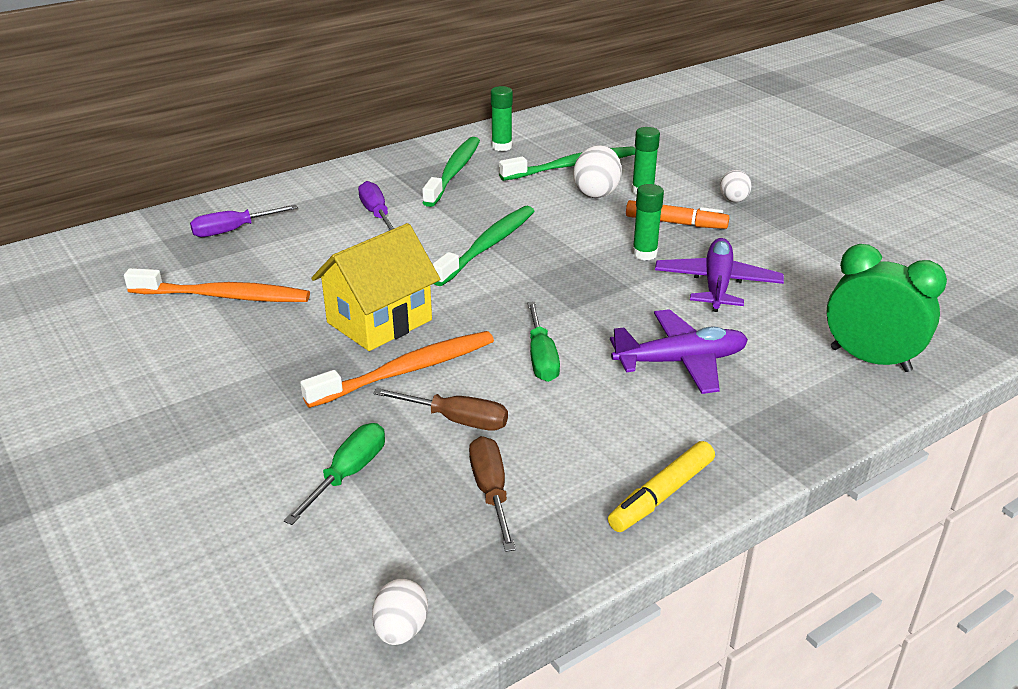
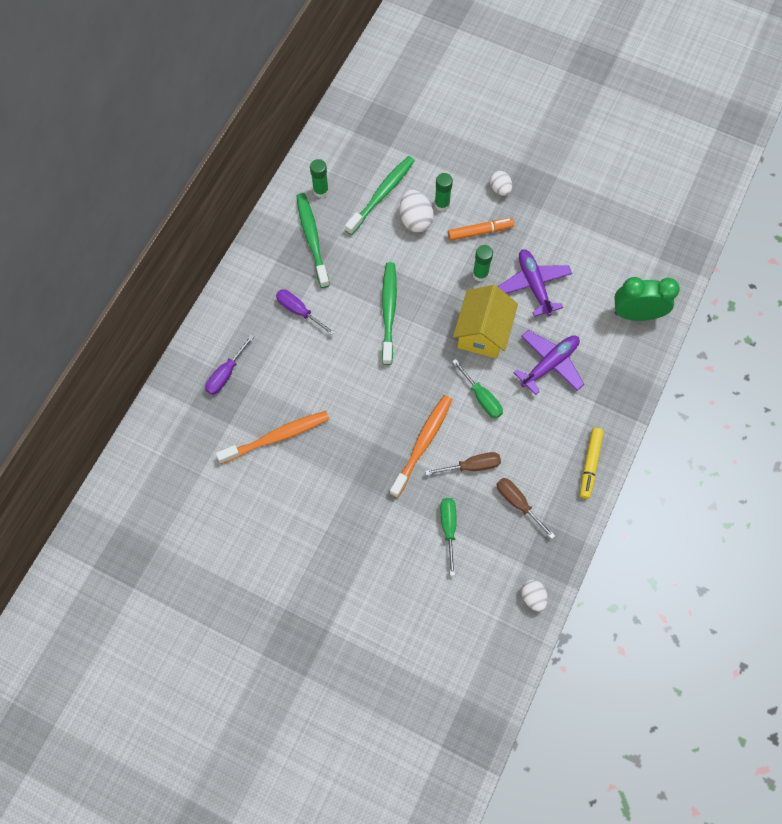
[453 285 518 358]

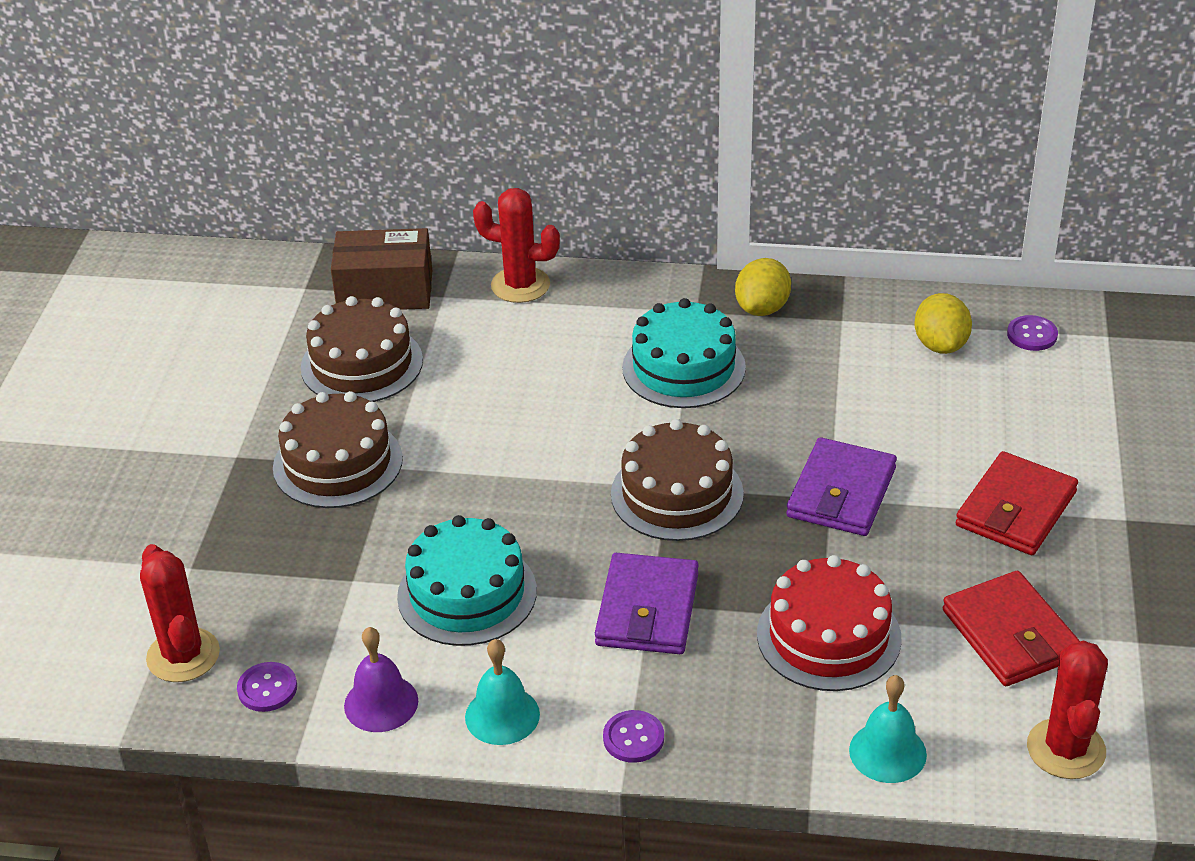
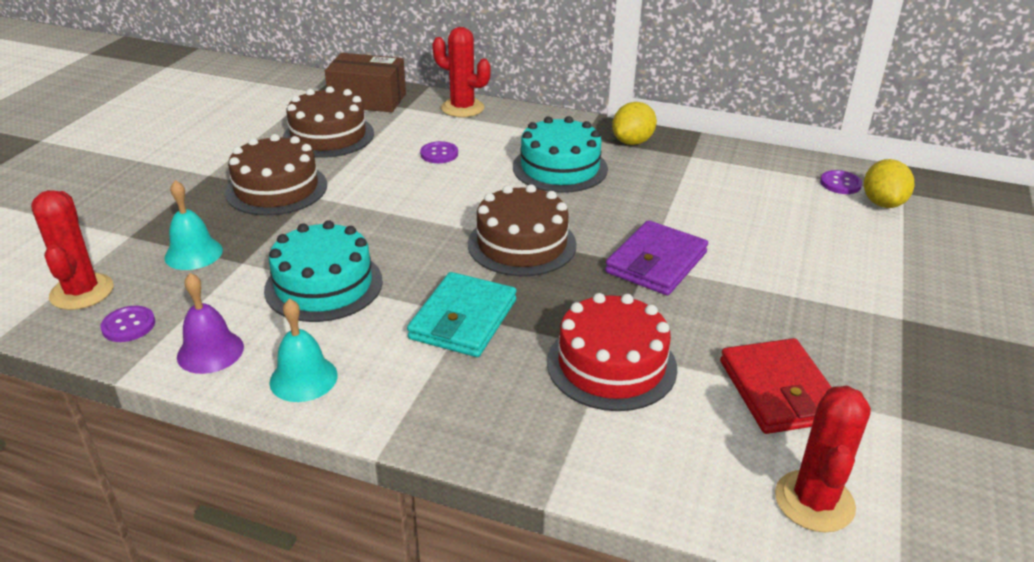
[164 180 223 270]
[407 272 516 357]
[420 141 458 163]
[864 159 914 208]
[956 451 1078 555] (first image)

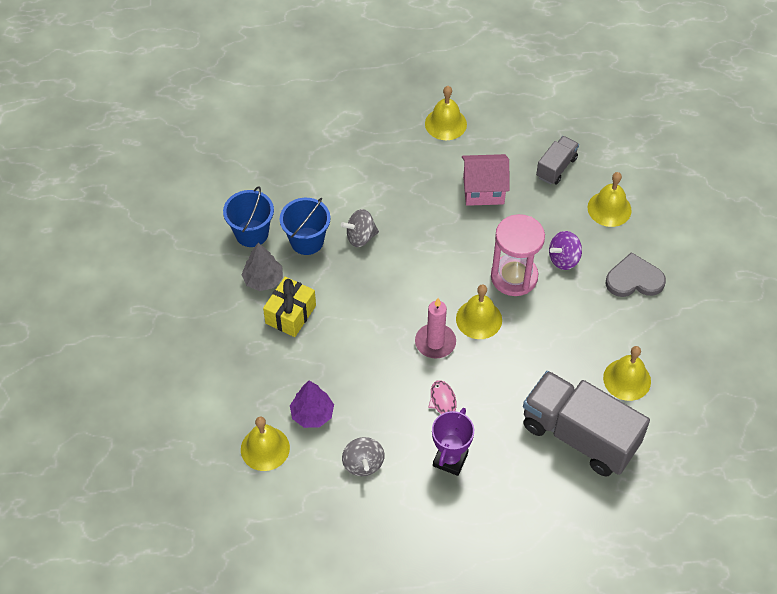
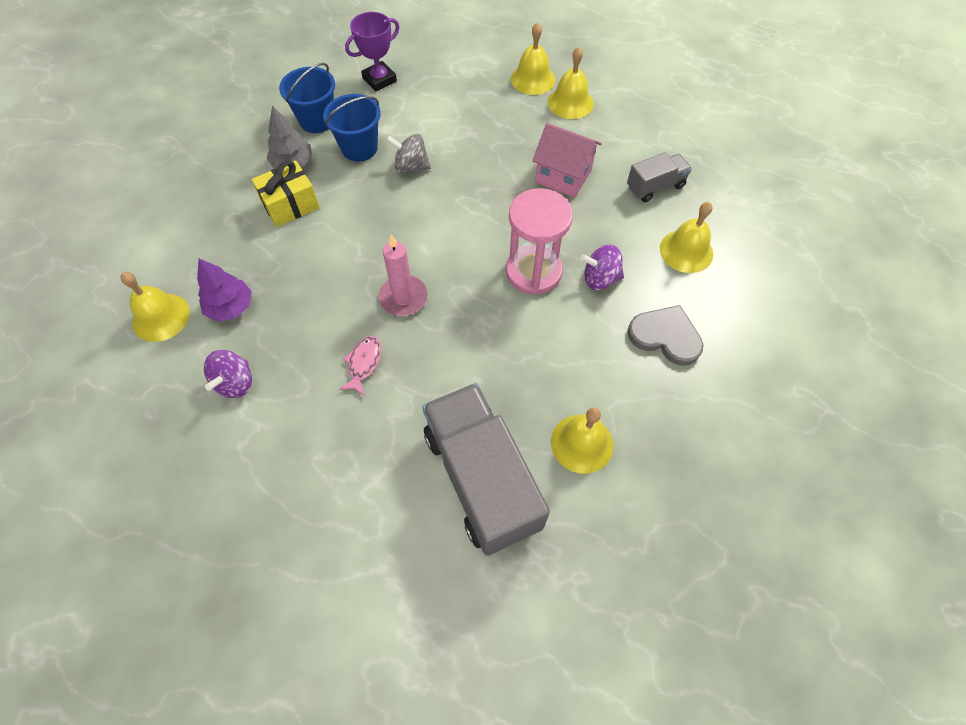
[204 350 252 398]
[345 12 399 91]
[511 22 555 95]

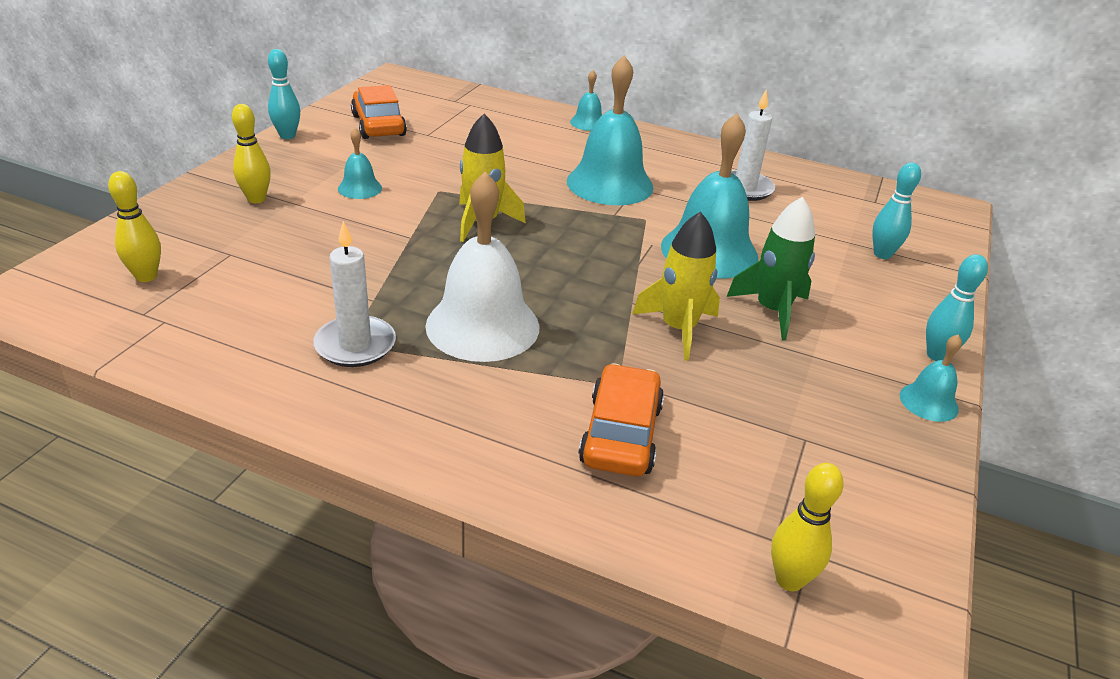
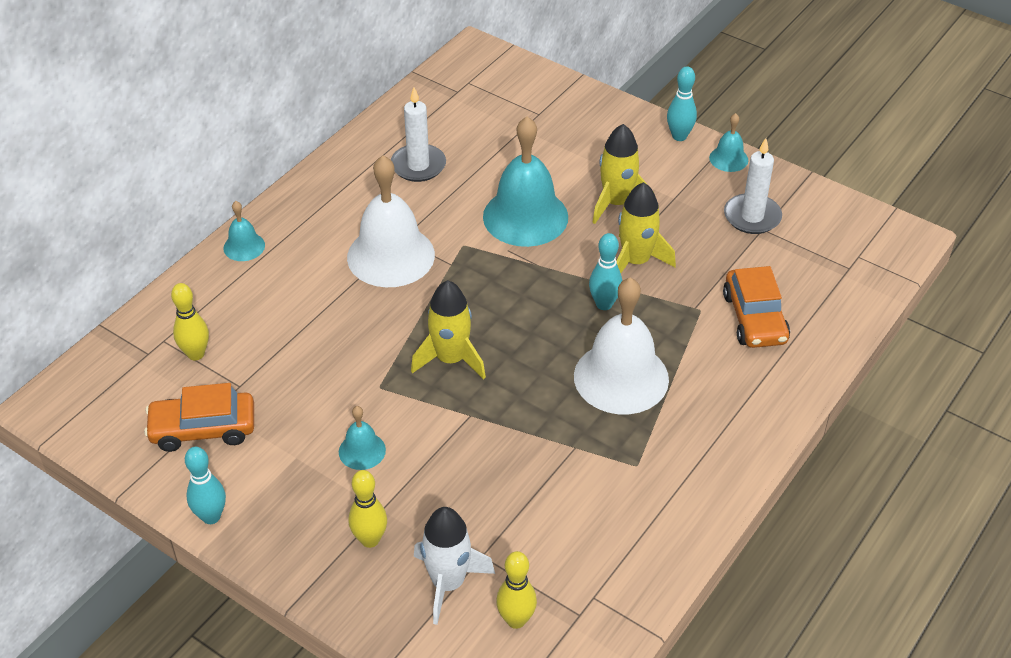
[171 283 209 361]
[347 155 435 287]
[414 507 495 625]
[589 233 622 310]
[592 124 648 224]
[723 266 790 348]
[724 138 782 234]

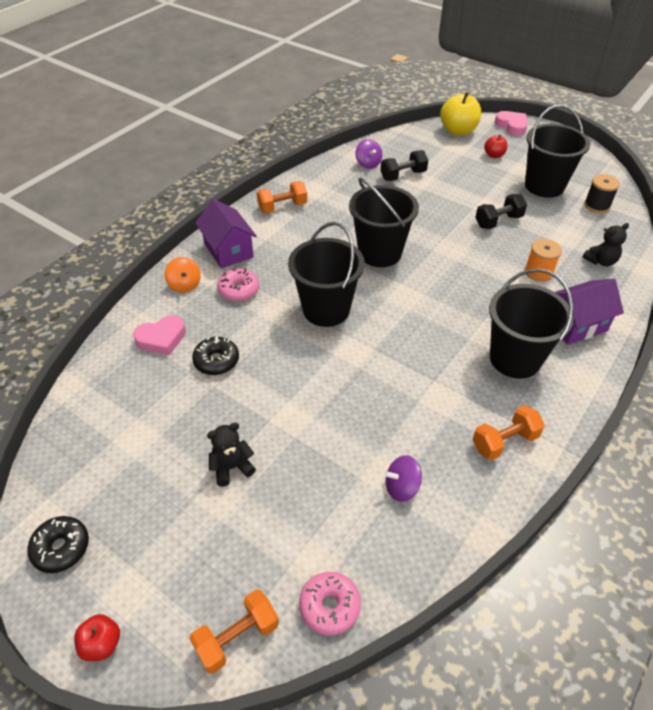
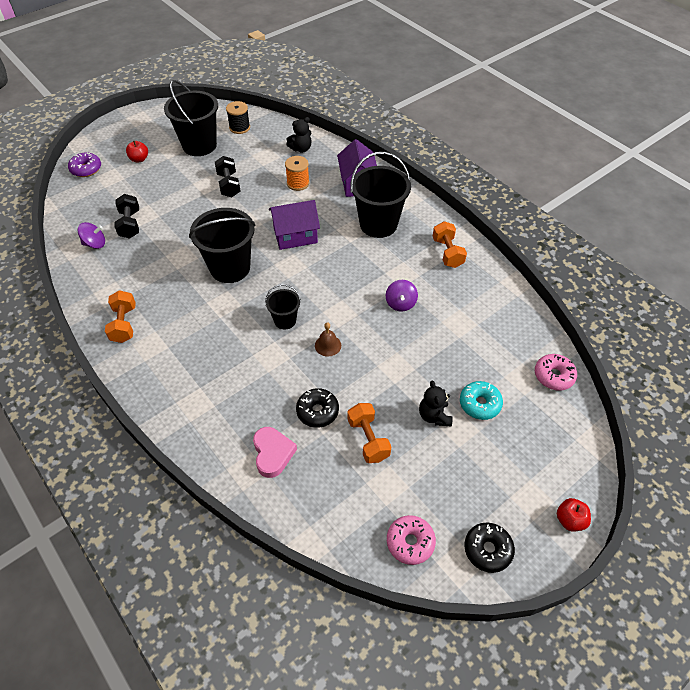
[68 152 101 177]
[265 284 301 329]
[269 200 320 250]
[286 117 312 152]
[315 322 341 357]
[347 403 392 463]
[386 280 418 312]
[387 515 436 565]
[460 381 503 420]
[164 257 201 293] (first image)
[495 111 528 136] (first image)

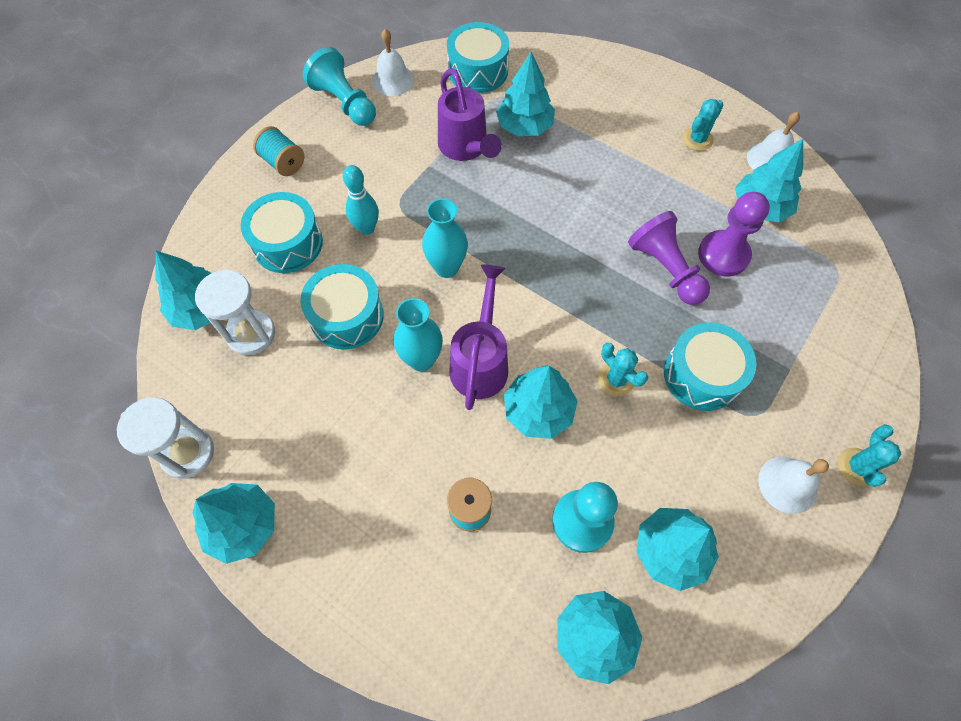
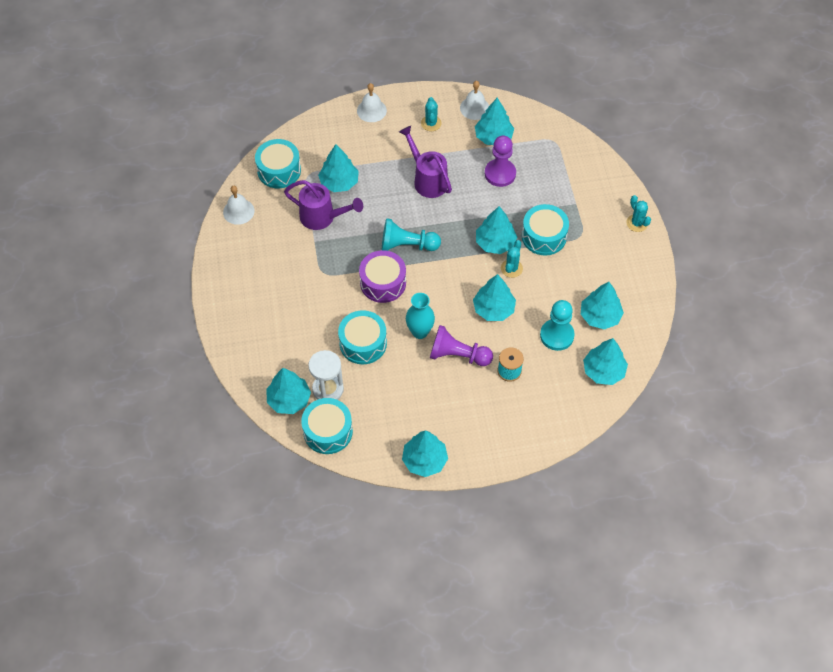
[301 398 353 454]
[357 83 387 122]
[359 250 406 303]
[382 218 441 251]
[399 126 452 198]
[430 325 493 366]
[476 206 517 254]
[501 240 523 278]
[117 397 214 479] (first image)
[253 126 304 176] (first image)
[343 165 379 235] (first image)

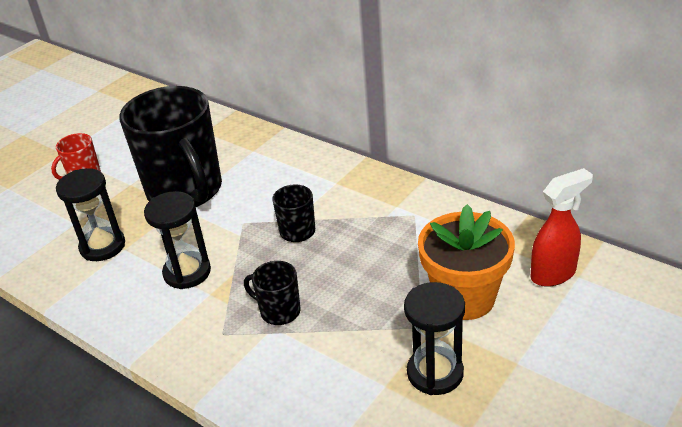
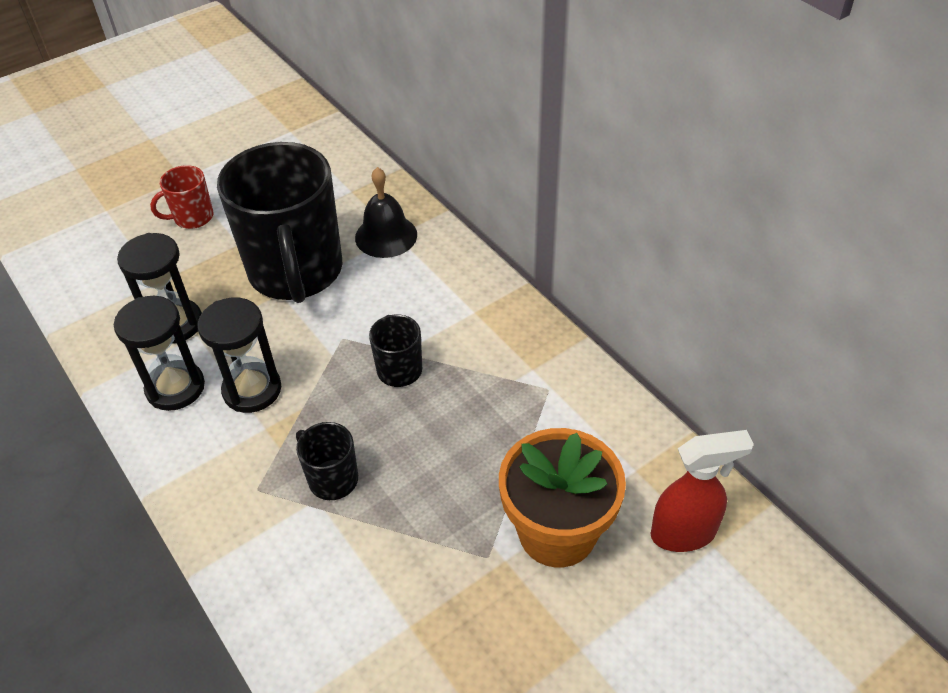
[114 296 205 411]
[355 167 417 258]

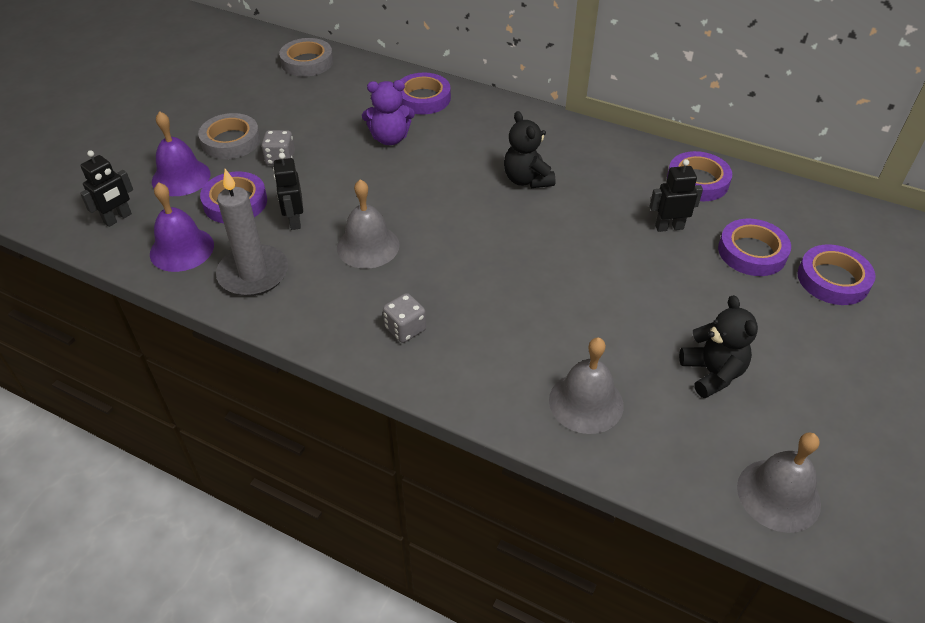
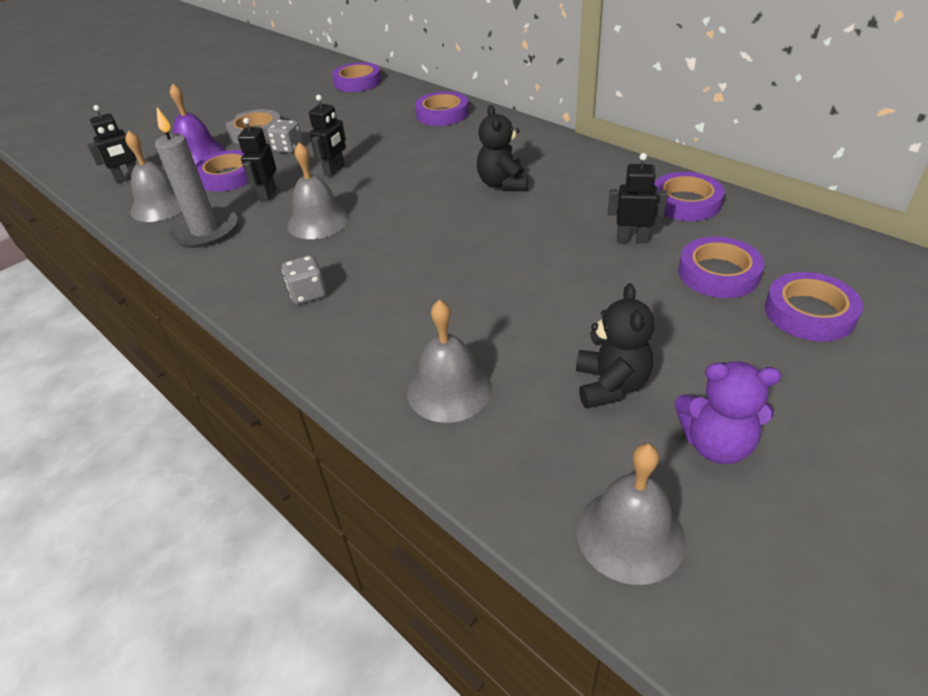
[125 130 182 222]
[309 95 346 177]
[332 62 381 92]
[675 361 781 464]

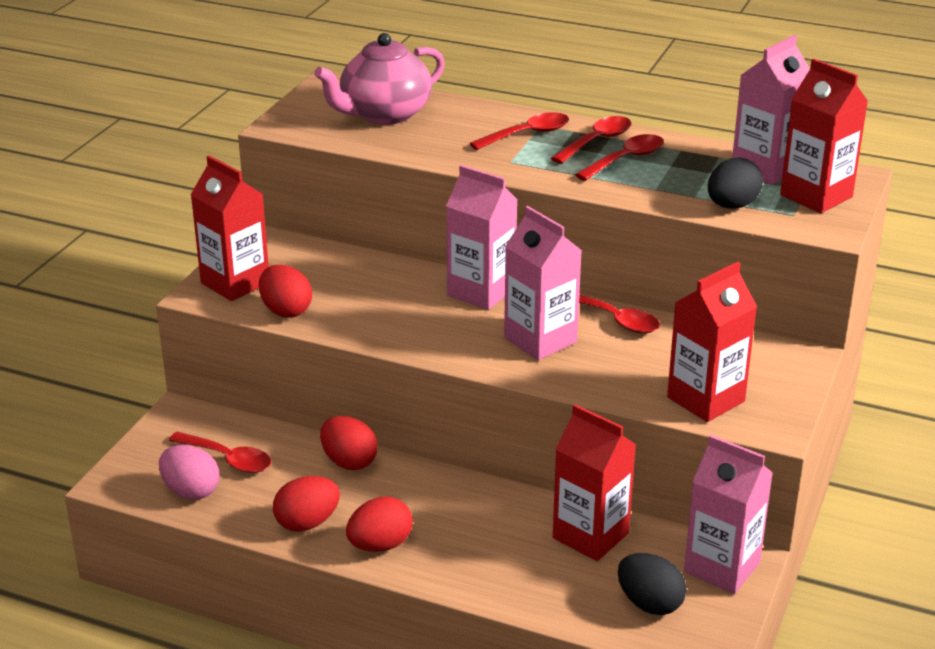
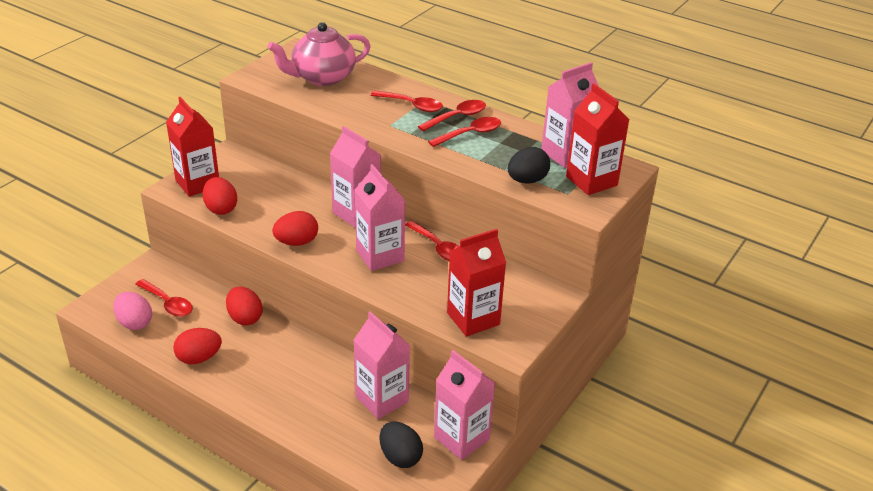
[272 211 318 246]
[353 311 410 419]
[370 90 443 112]

